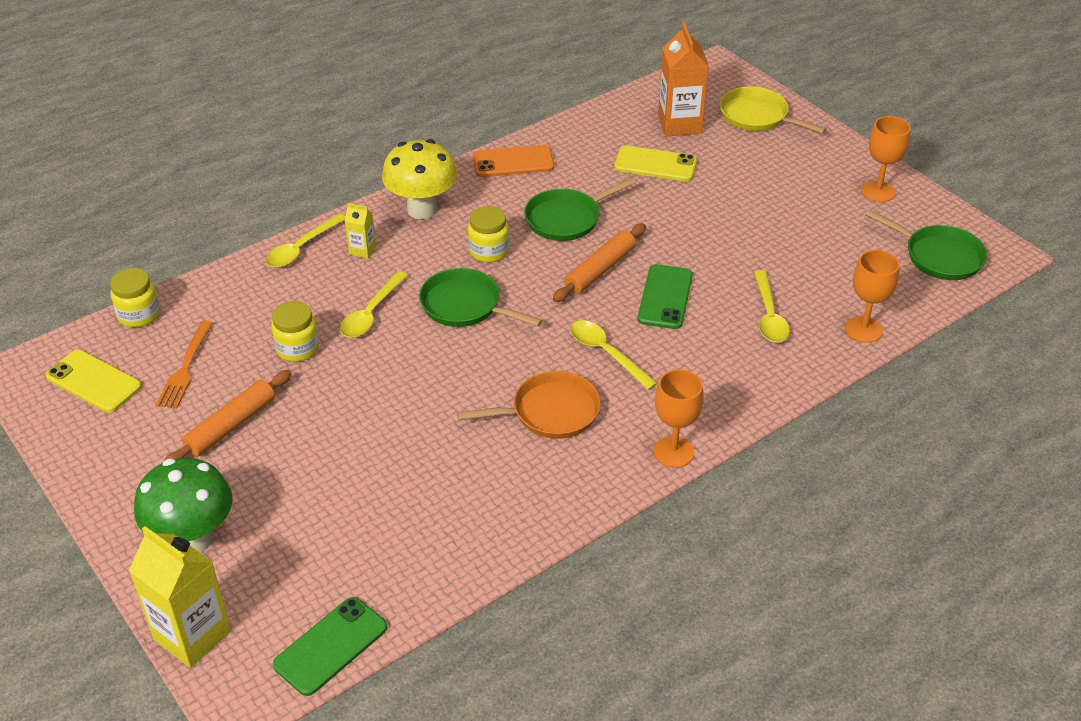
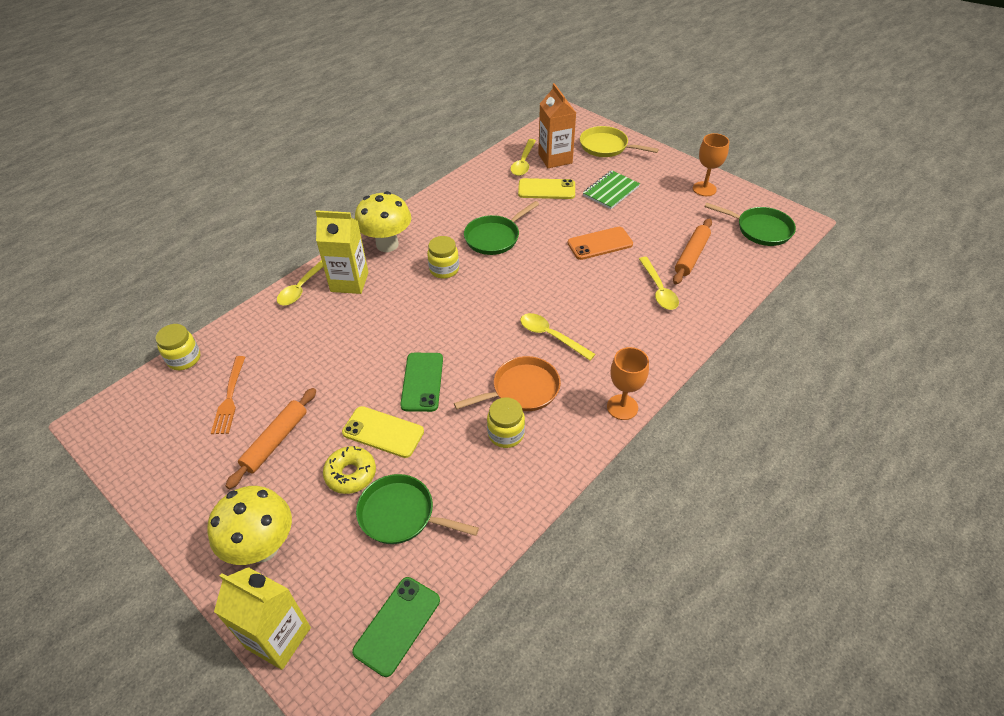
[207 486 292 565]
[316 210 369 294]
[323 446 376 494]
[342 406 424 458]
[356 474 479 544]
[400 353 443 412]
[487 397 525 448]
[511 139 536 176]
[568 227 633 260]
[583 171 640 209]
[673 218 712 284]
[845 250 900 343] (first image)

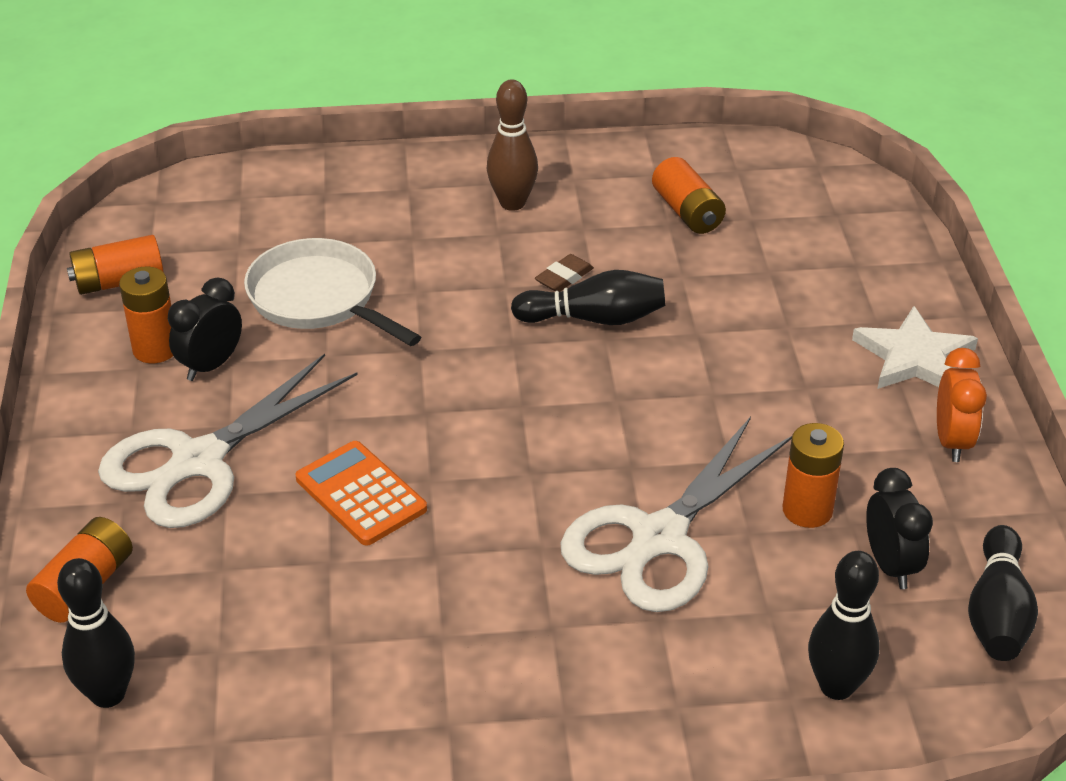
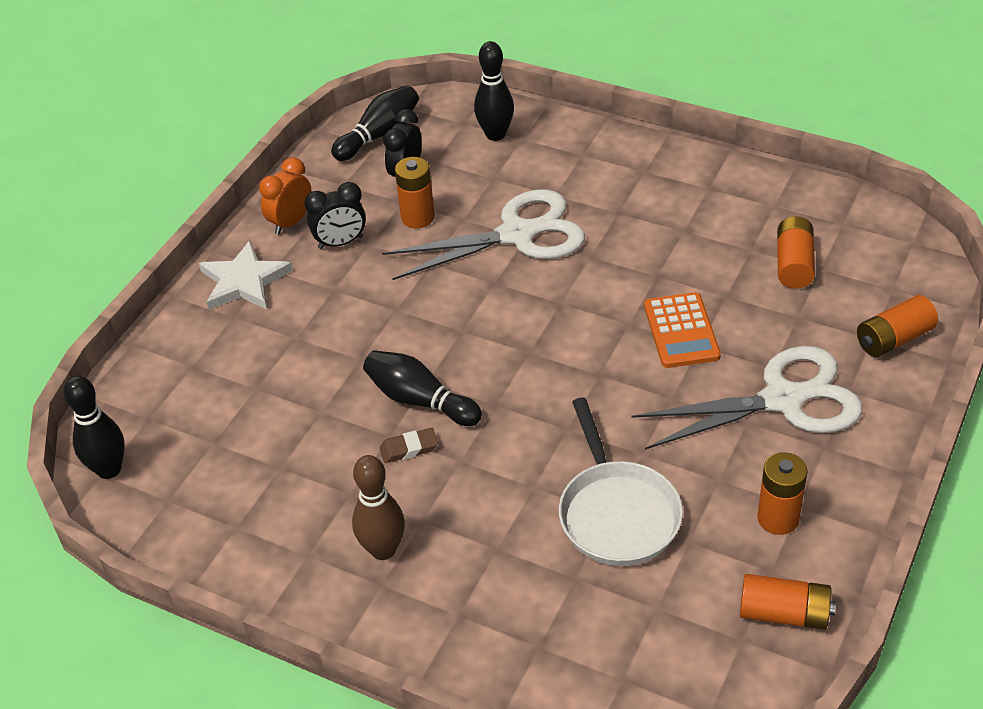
[63 376 125 479]
[304 182 366 249]
[777 216 815 289]

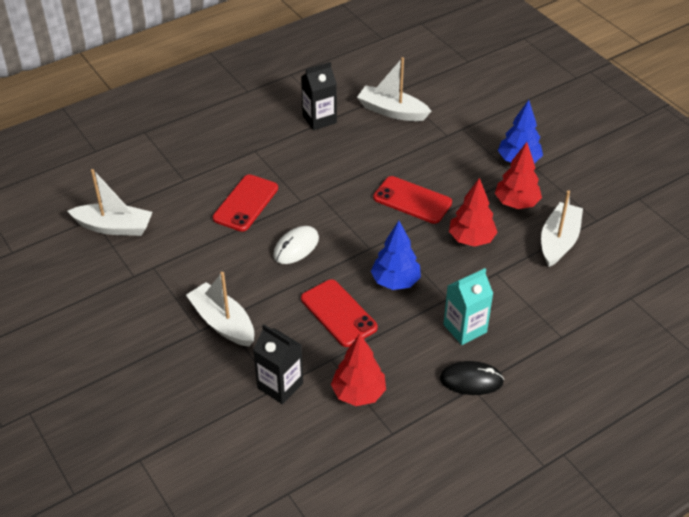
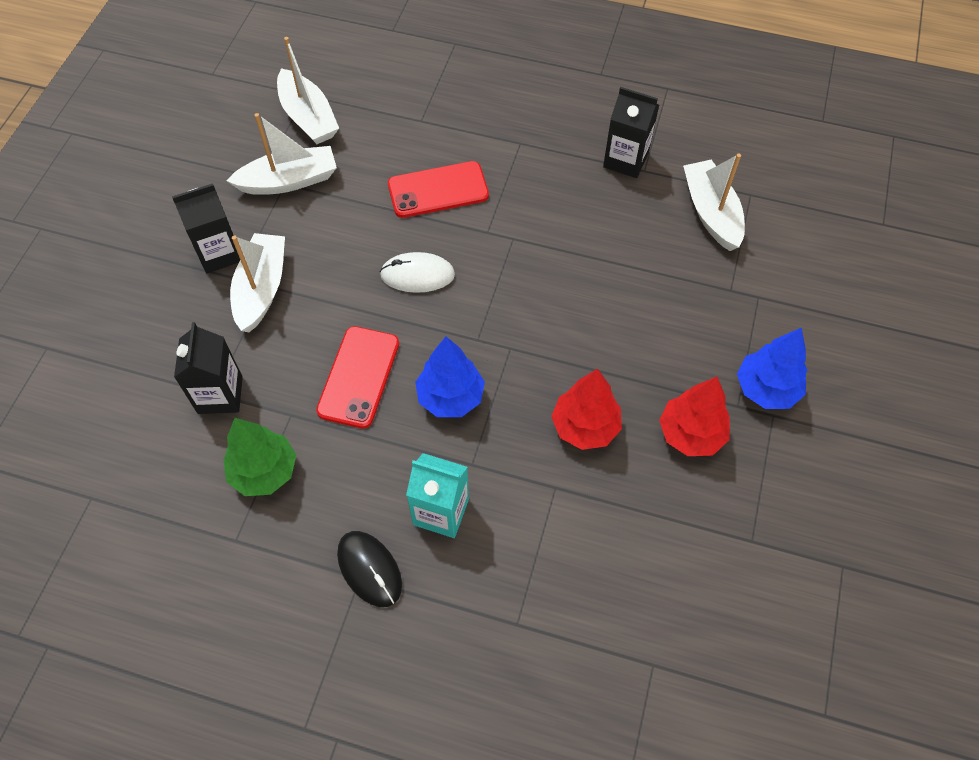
[172 183 240 273]
[223 418 296 496]
[227 113 337 195]
[373 176 452 224] (first image)

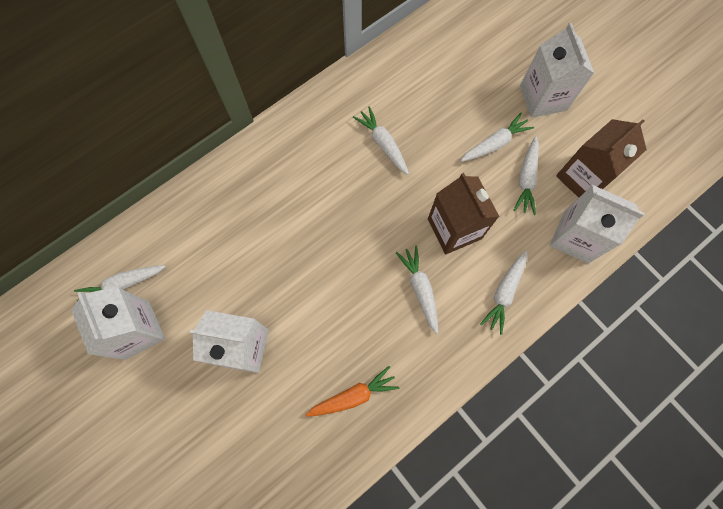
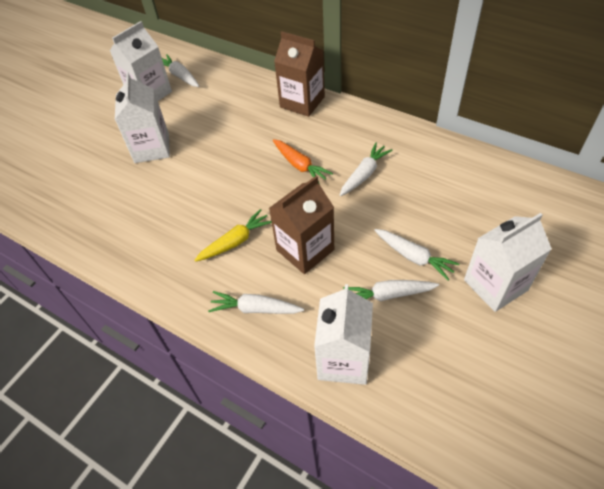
[194 209 272 262]
[273 139 333 183]
[274 31 325 117]

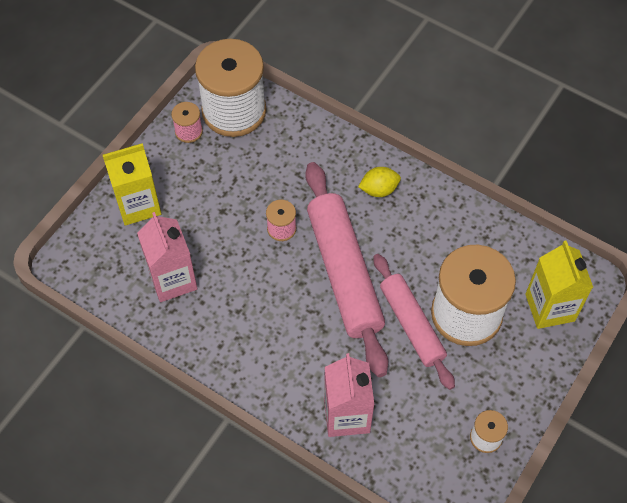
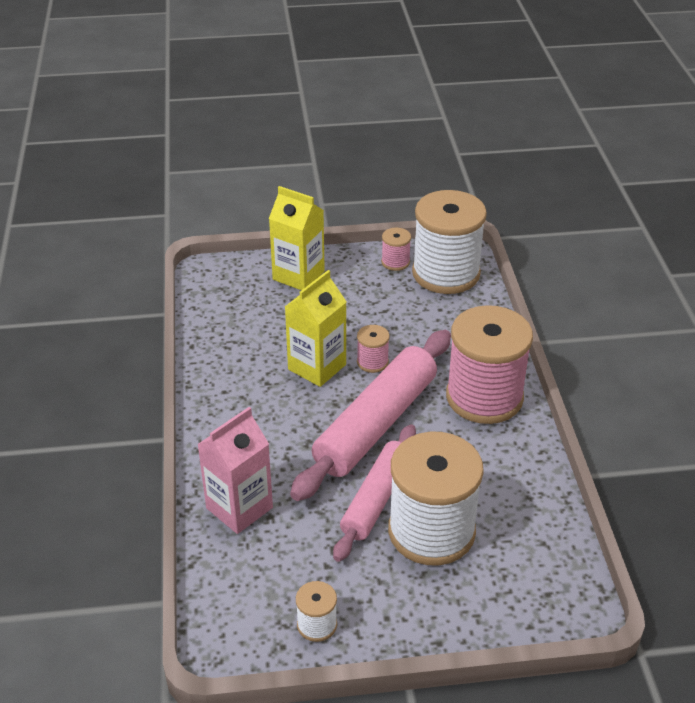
[285 270 347 387]
[446 305 533 424]
[137 212 198 302] (first image)

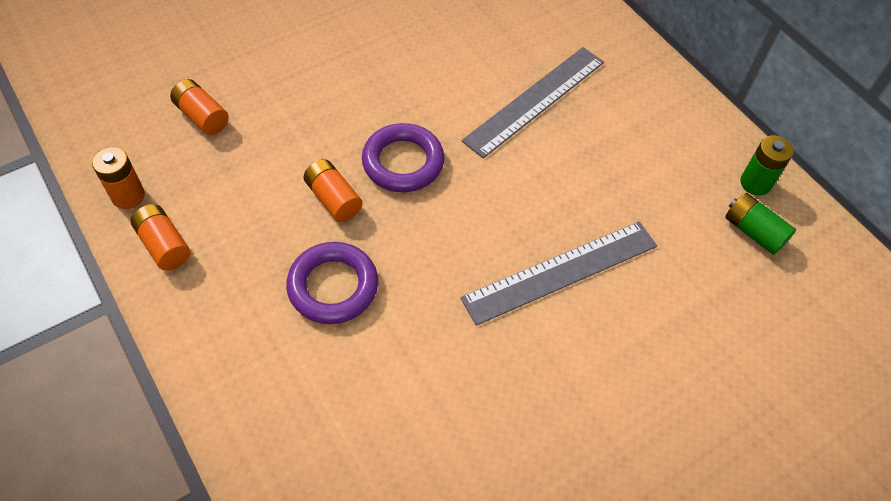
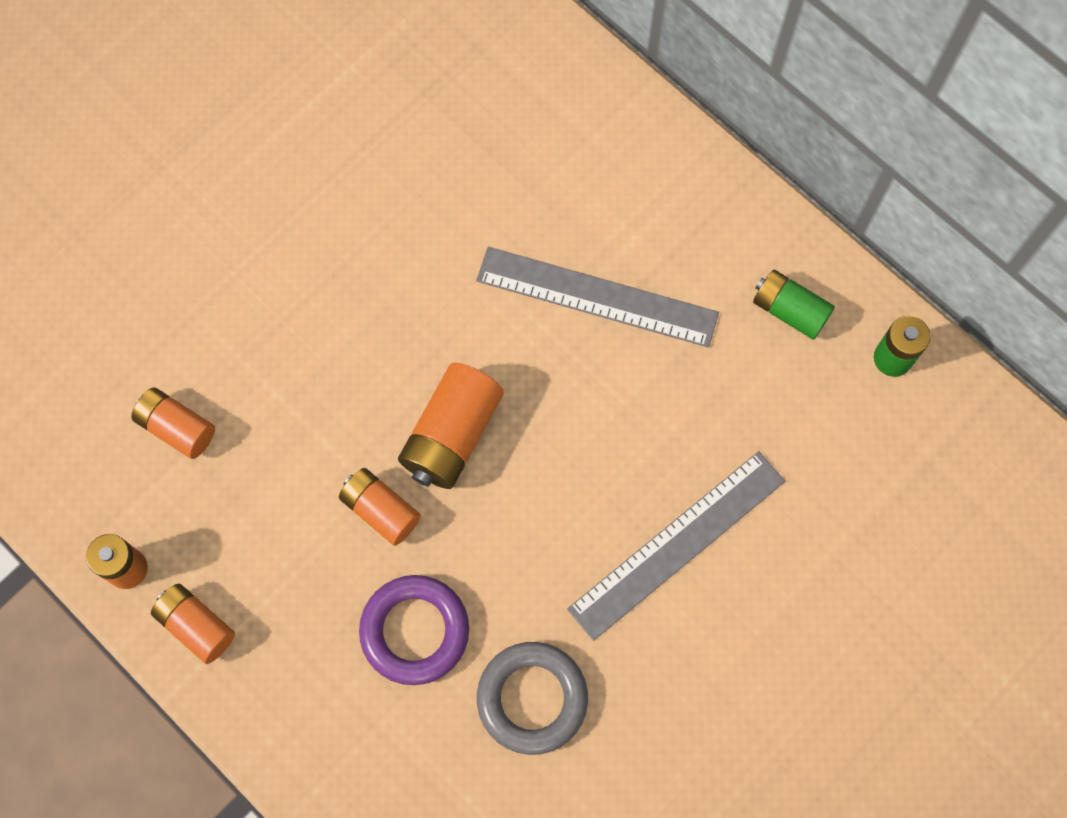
[398 362 504 489]
[476 247 719 347]
[477 642 588 755]
[753 270 835 340]

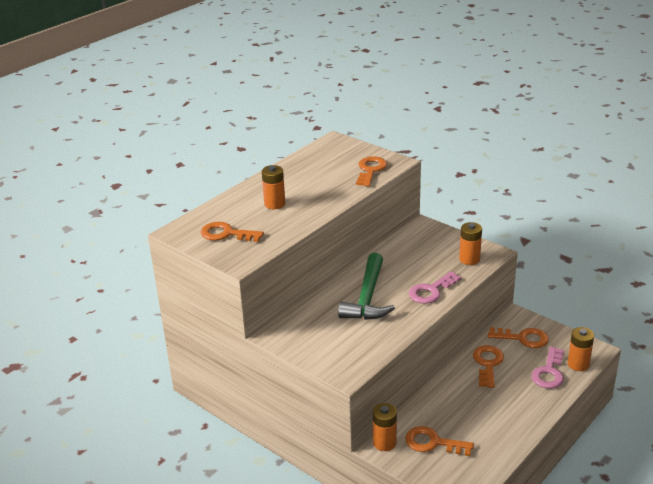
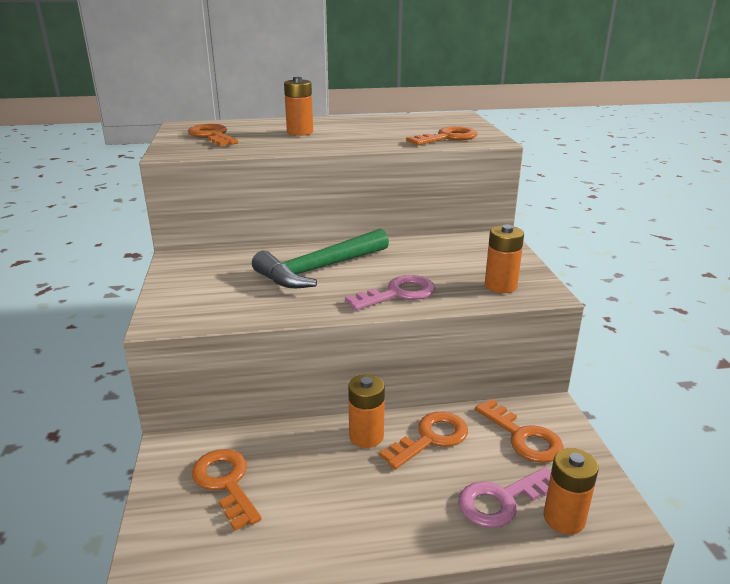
[345 275 435 310]
[348 374 385 448]

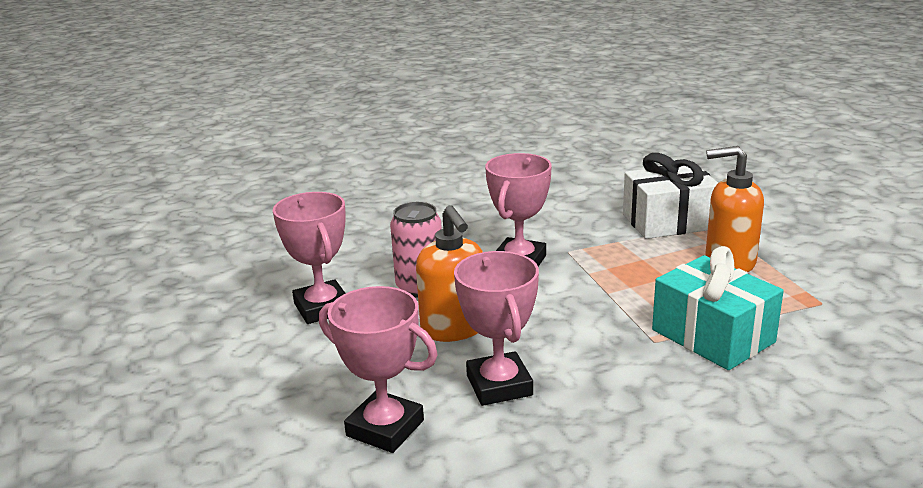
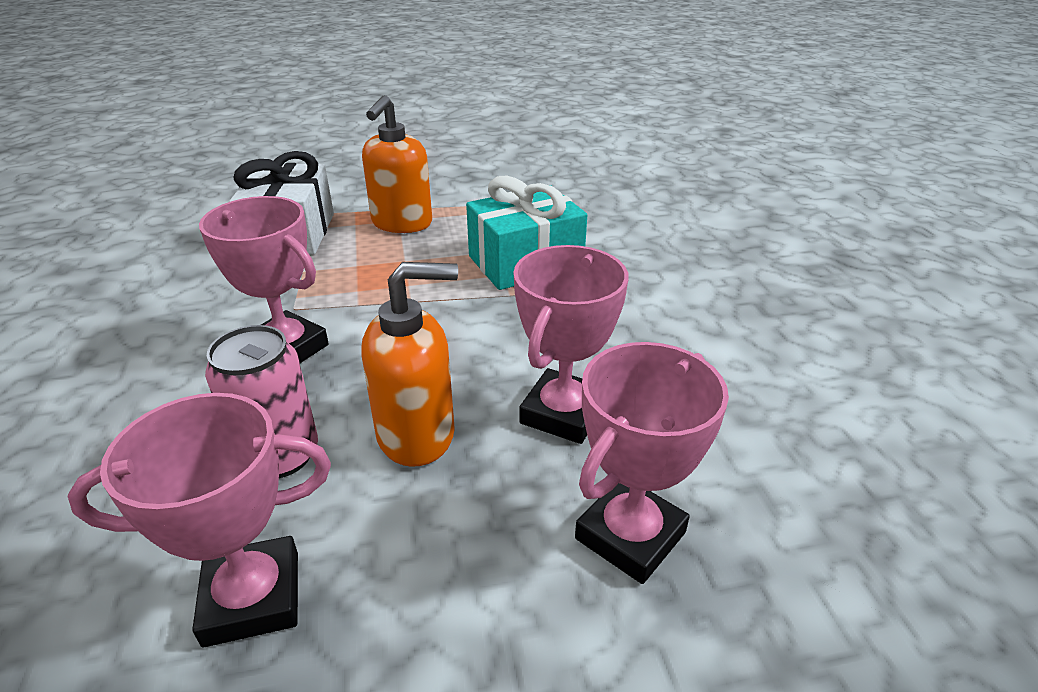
[513 245 629 444]

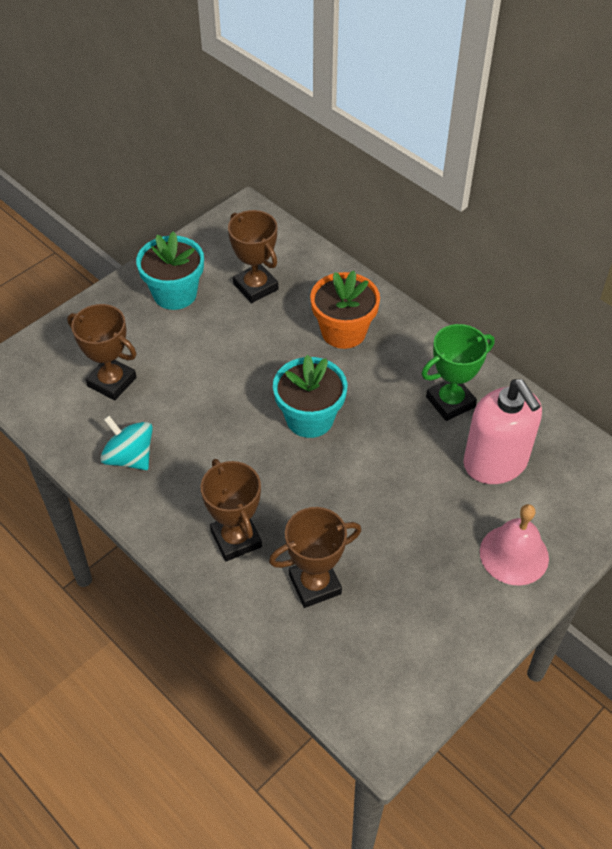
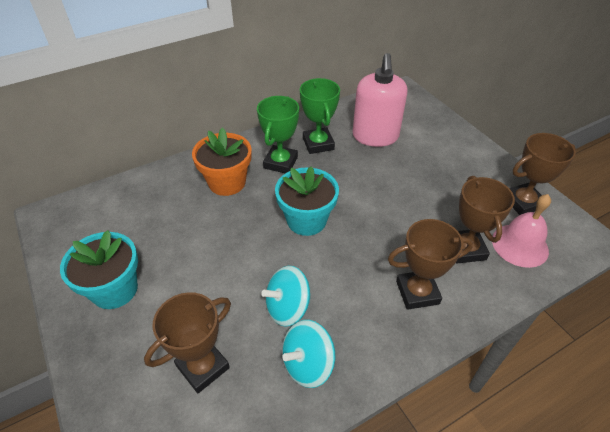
[257 96 299 173]
[261 266 310 327]
[353 53 407 147]
[492 194 551 268]
[509 133 576 215]

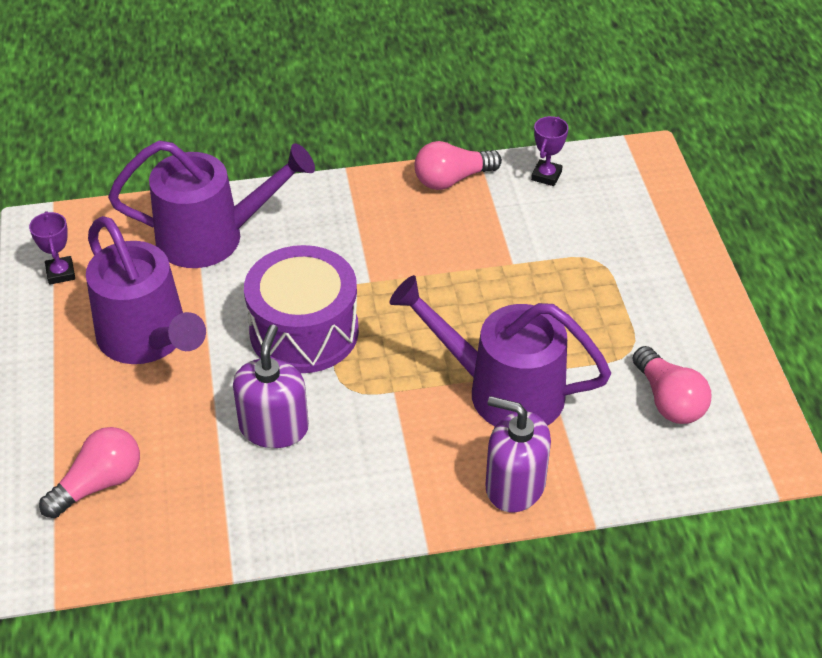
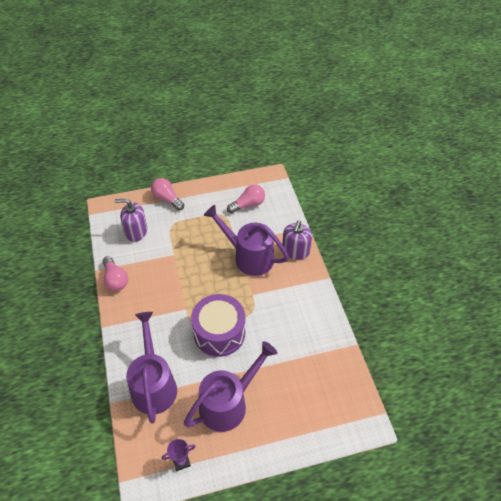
[115 199 147 242]
[151 178 184 211]
[204 205 289 276]
[531 116 568 186] (first image)

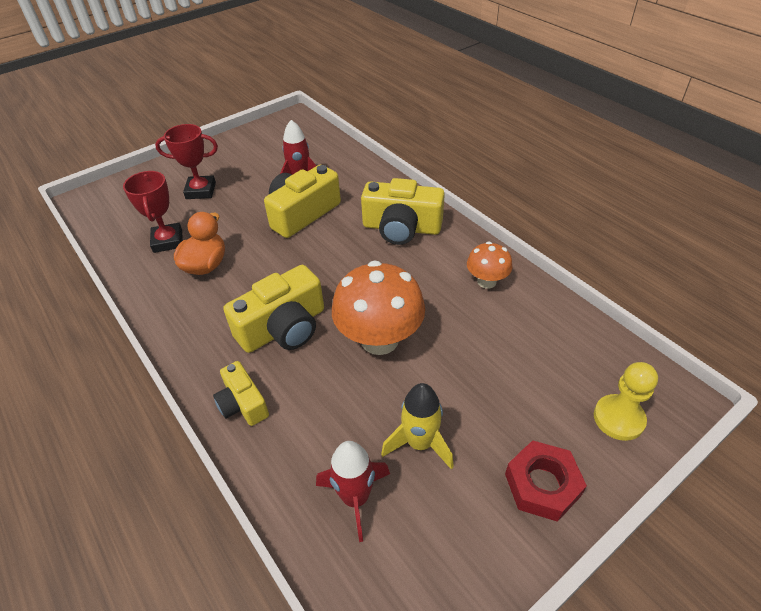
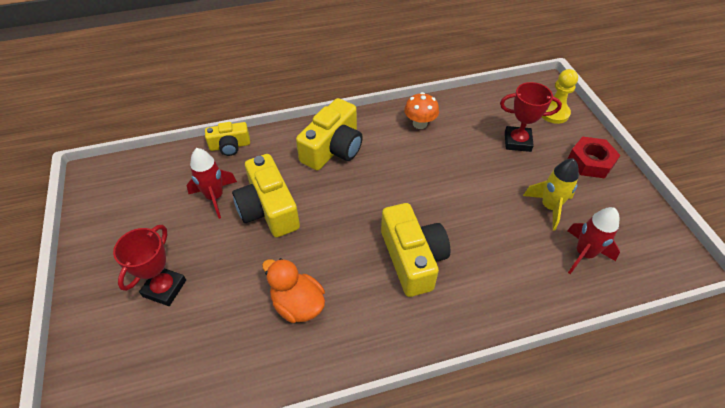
[205 122 250 156]
[500 82 562 152]
[332 260 425 355] (first image)

